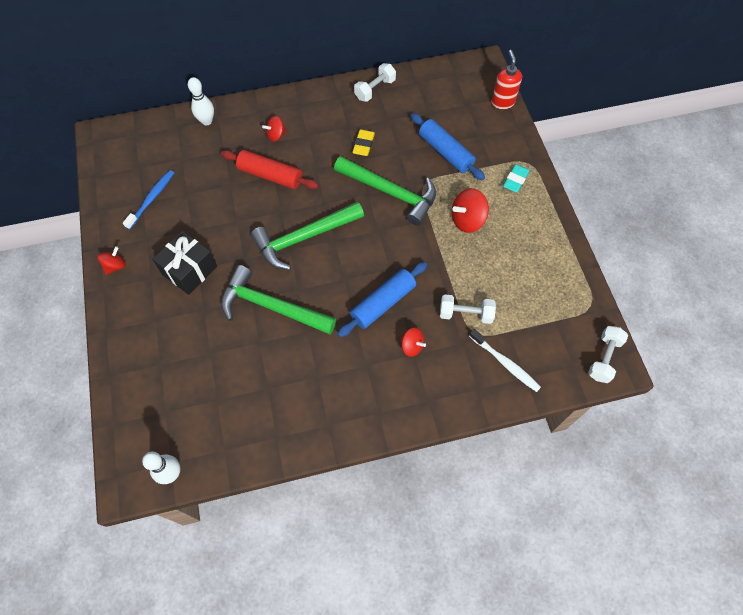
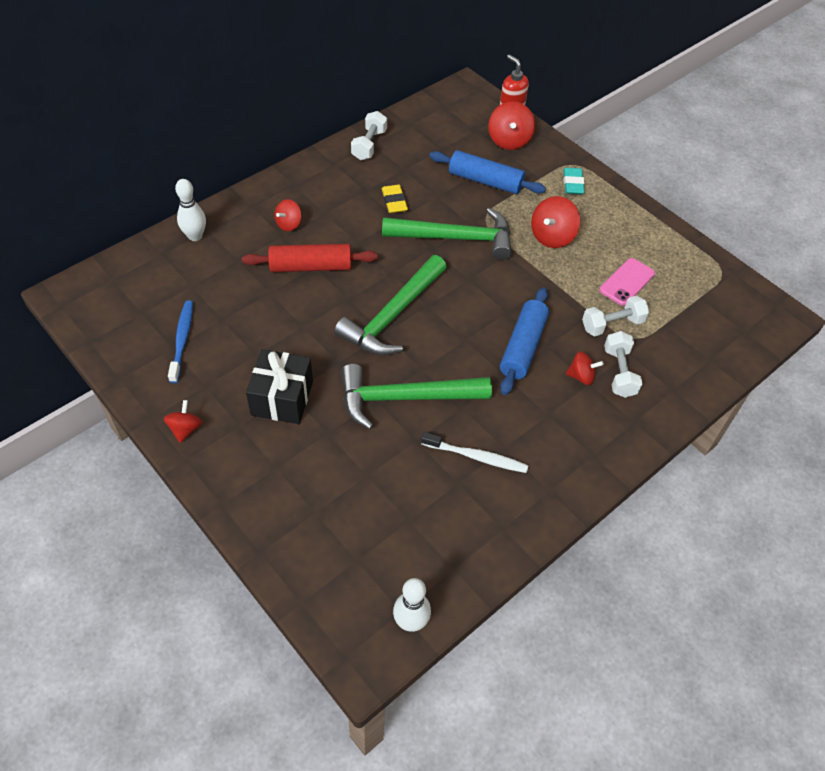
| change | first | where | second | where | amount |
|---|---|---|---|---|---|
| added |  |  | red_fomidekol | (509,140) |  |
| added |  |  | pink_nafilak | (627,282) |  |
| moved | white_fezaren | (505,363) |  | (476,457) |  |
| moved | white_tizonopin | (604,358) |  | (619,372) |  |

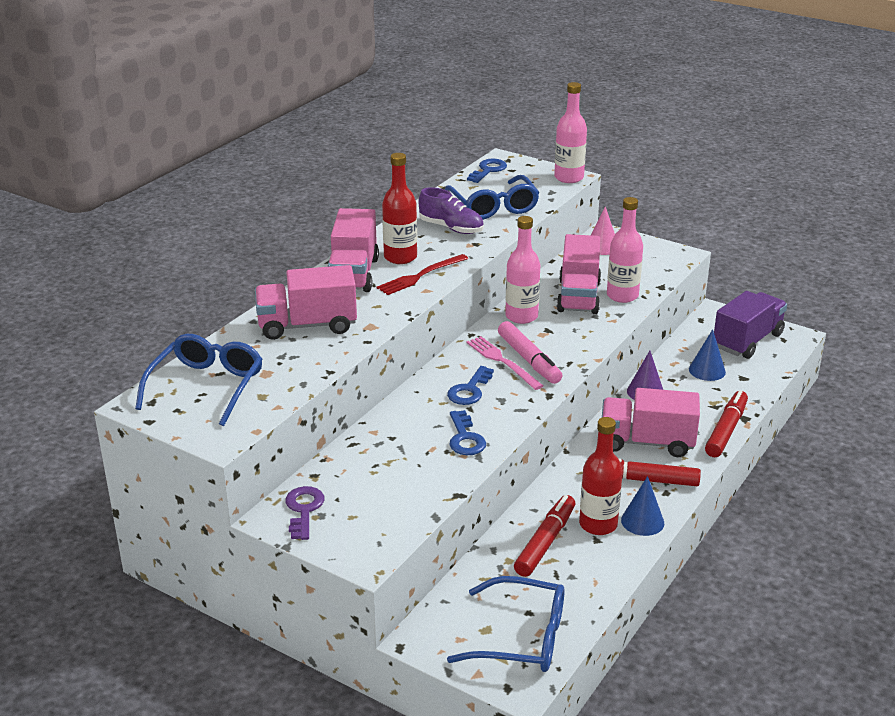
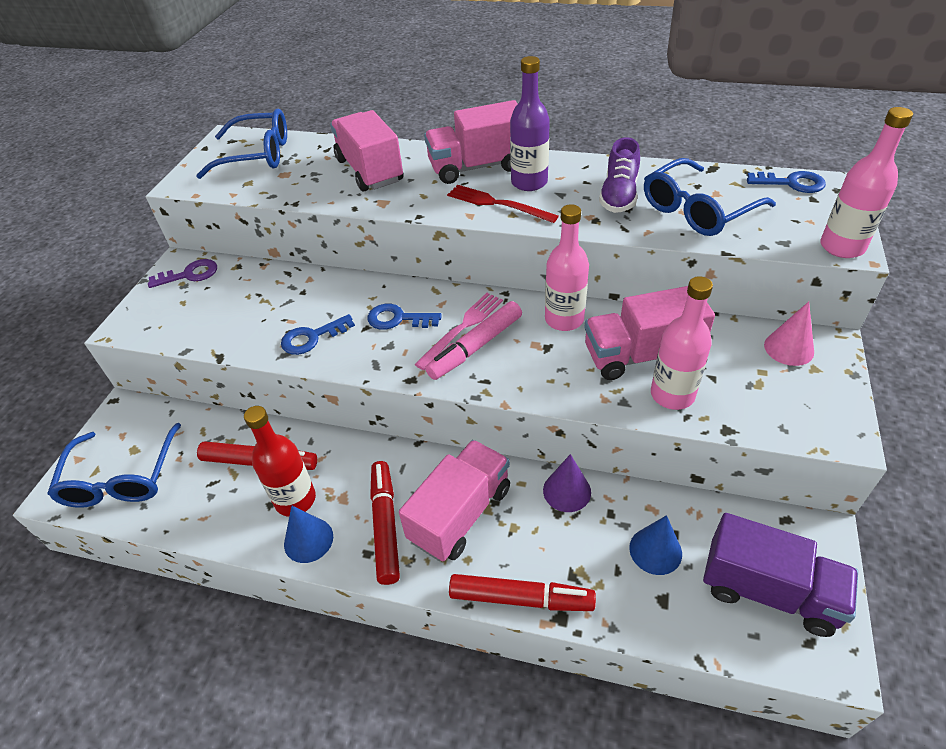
| change | first | where | second | where | amount |
|---|---|---|---|---|---|
| recoloured | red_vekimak | (400,257) | purple_vekimak | (529,182) |  |
| turned | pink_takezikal | (647,442) |  | (460,514) | 45 degrees clockwise |

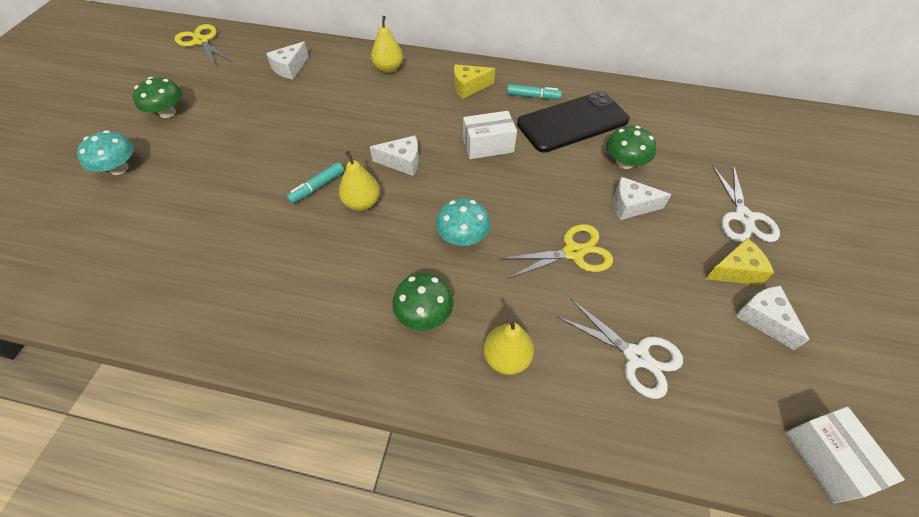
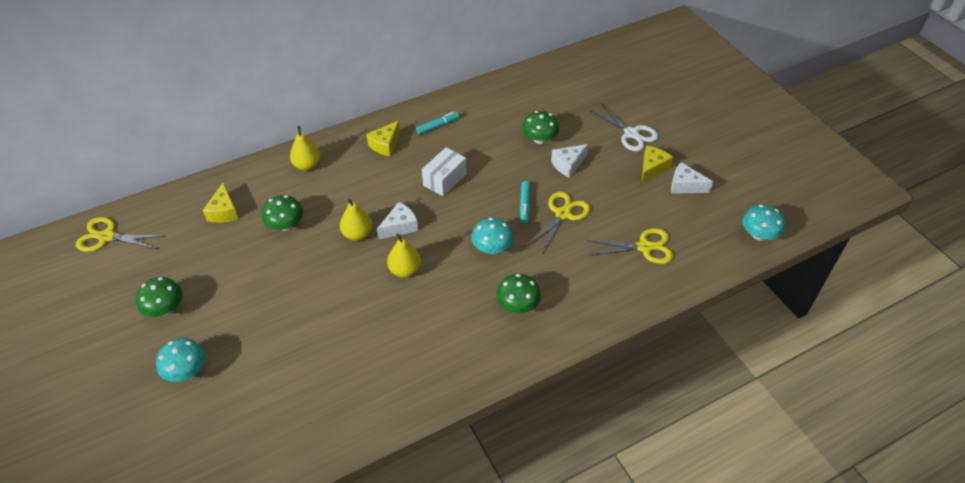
| change | first | where | second | where | amount |
|---|---|---|---|---|---|
| removed | black_nafilak | (572,122) |  |  |  |
| added |  |  | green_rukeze | (285,225) |  |
| moved | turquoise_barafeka | (317,187) |  | (525,205) |  |
| moved | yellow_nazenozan | (506,358) |  | (357,234) |  |
| replaced | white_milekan | (826,459) | turquoise_rukeze | (758,234) |  |
| recoloured | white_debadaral | (290,68) | yellow_debadaral | (224,212) |  |
| recoloured | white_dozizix | (636,356) | yellow_dozizix | (645,247) |  |

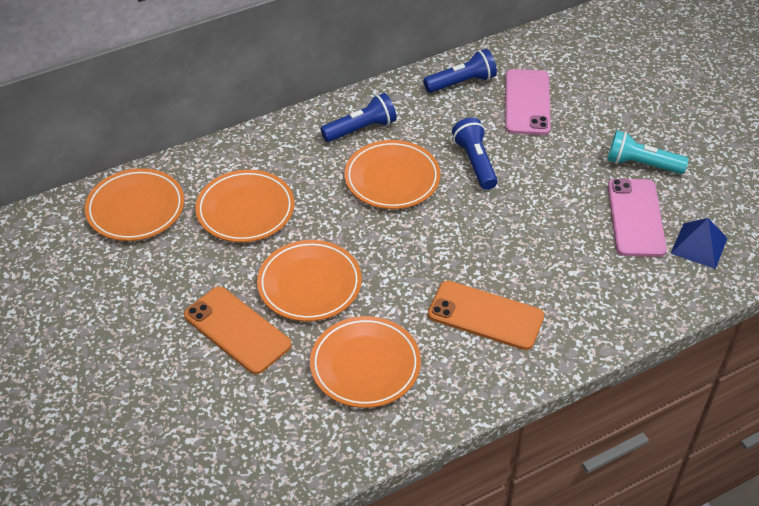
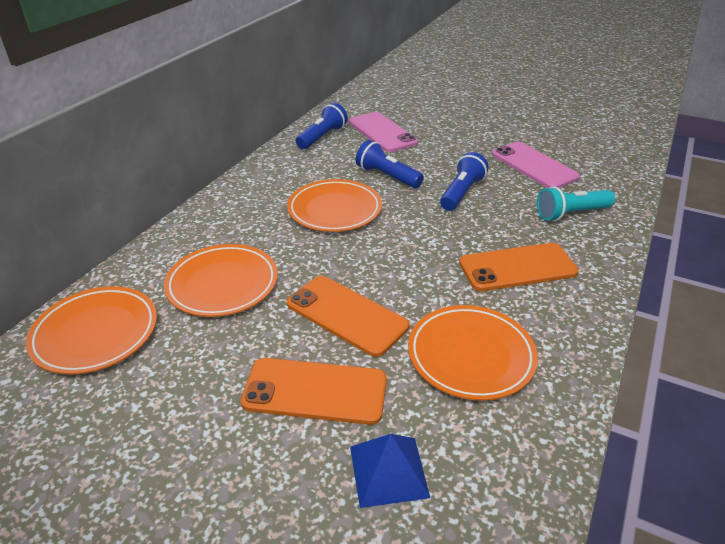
| change | first | where | second | where | amount |
|---|---|---|---|---|---|
| moved | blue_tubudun | (361,129) |  | (461,193) |  |
| moved | turquoise_tubudun | (641,164) |  | (571,214) |  |
| moved | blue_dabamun | (699,245) |  | (388,471) |  |
| replaced | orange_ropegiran | (309,284) | orange_nafilak | (346,315) |  |

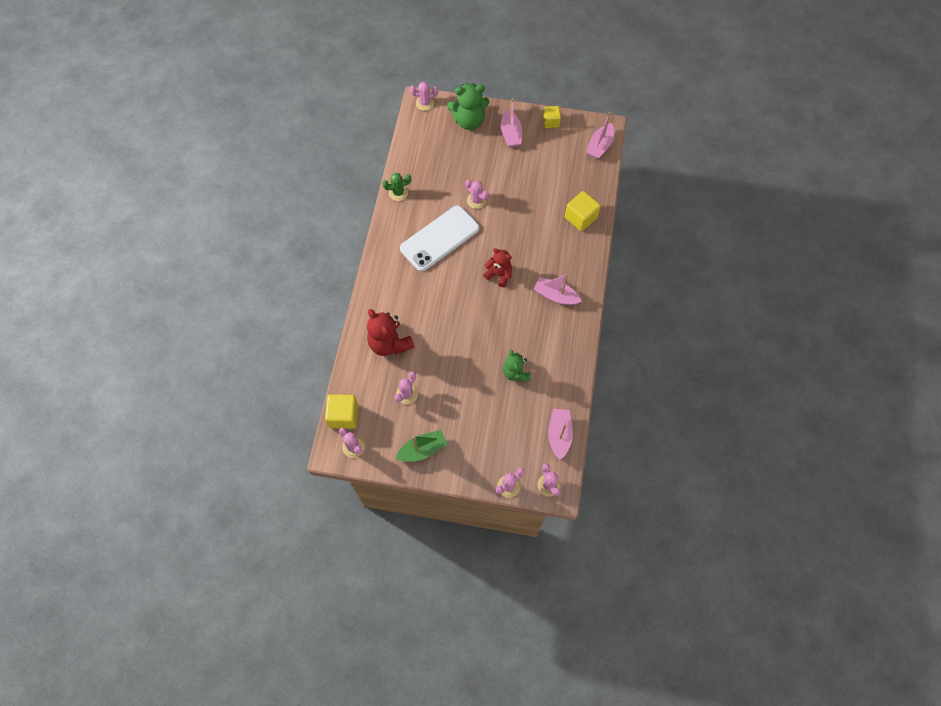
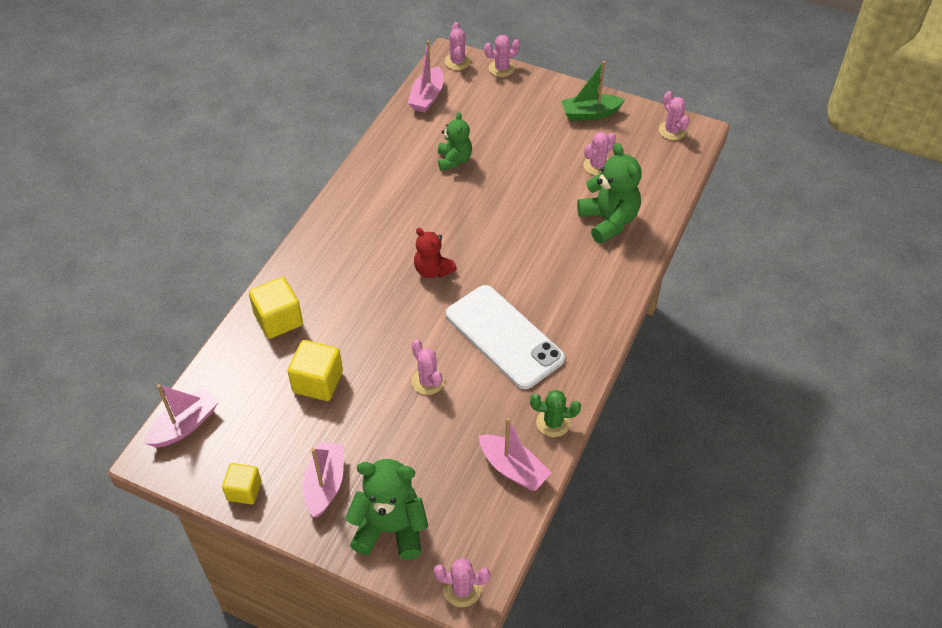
| change | first | where | second | where | amount |
|---|---|---|---|---|---|
| moved | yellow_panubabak | (343,416) |  | (318,382) |  |
| moved | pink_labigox | (555,296) |  | (513,469) |  |
| recoloured | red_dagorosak | (390,343) | green_dagorosak | (608,221) |  |
| turned | white_nafilak | (439,238) |  | (504,336) | 75 degrees clockwise |

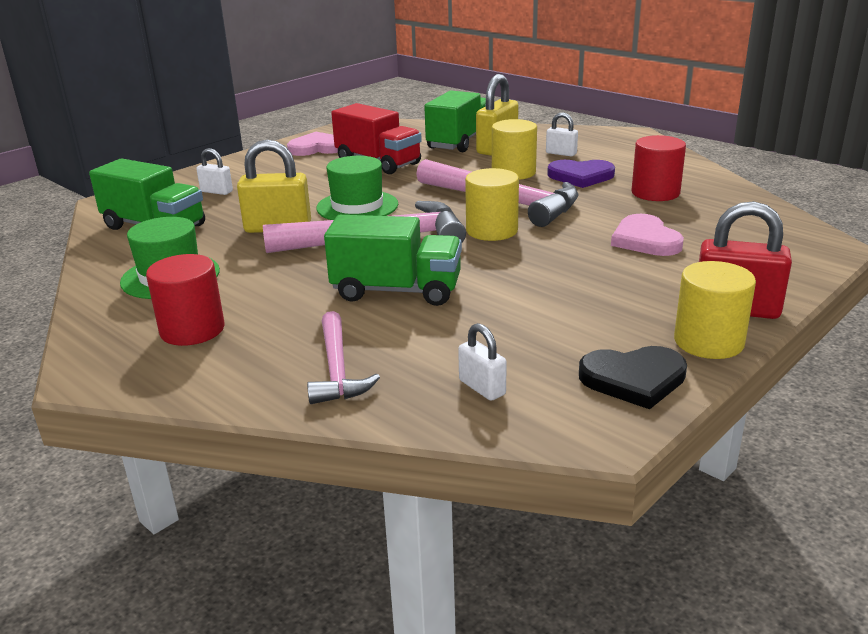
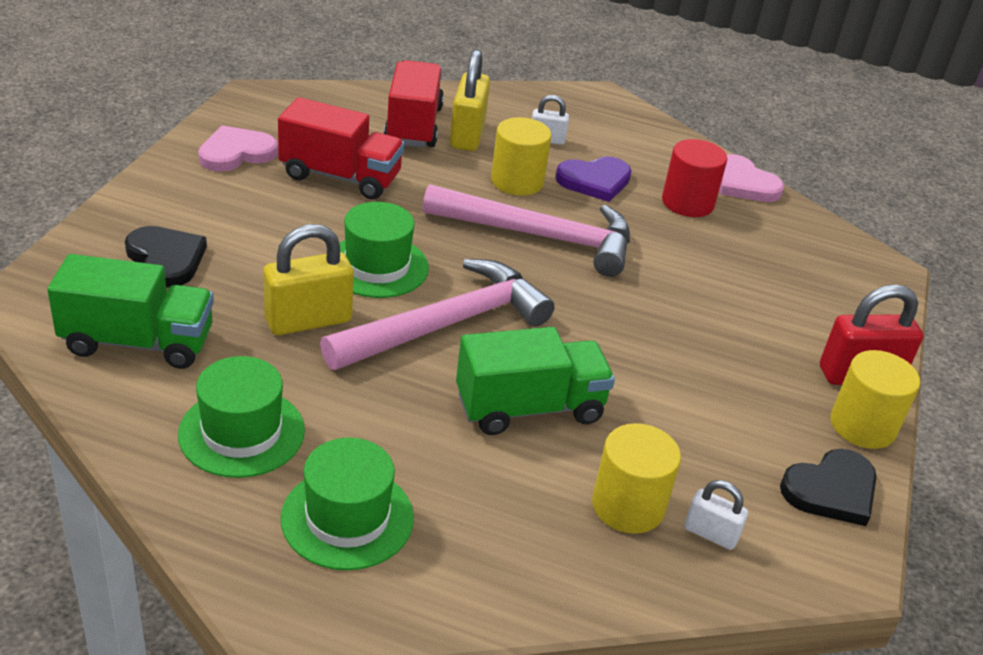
| change | first | where | second | where | amount |
|---|---|---|---|---|---|
| removed | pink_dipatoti | (337,369) |  |  |  |
| moved | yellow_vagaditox | (492,231) |  | (628,506) |  |
| moved | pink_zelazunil | (645,240) |  | (744,183) |  |
| replaced | red_vagaditox | (192,330) | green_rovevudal | (347,518) |  |
| replaced | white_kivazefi | (216,191) | black_zelazunil | (166,259) |  |
| recoloured | green_takezikal | (459,142) | red_takezikal | (413,125) |  |

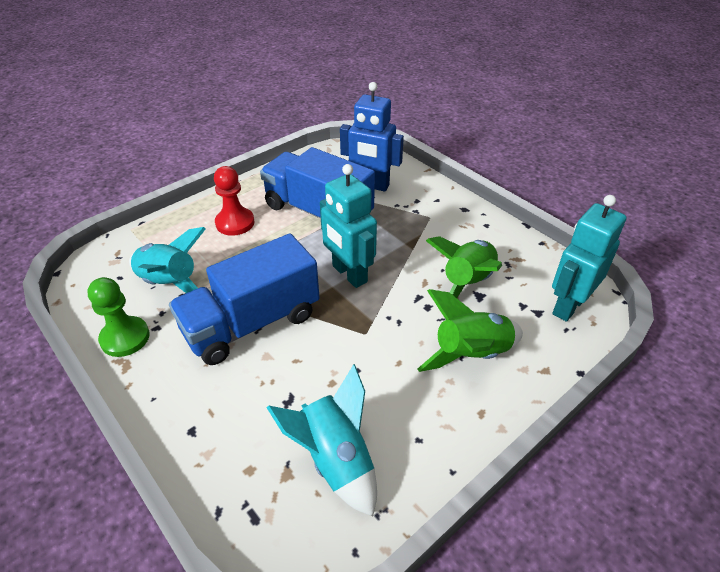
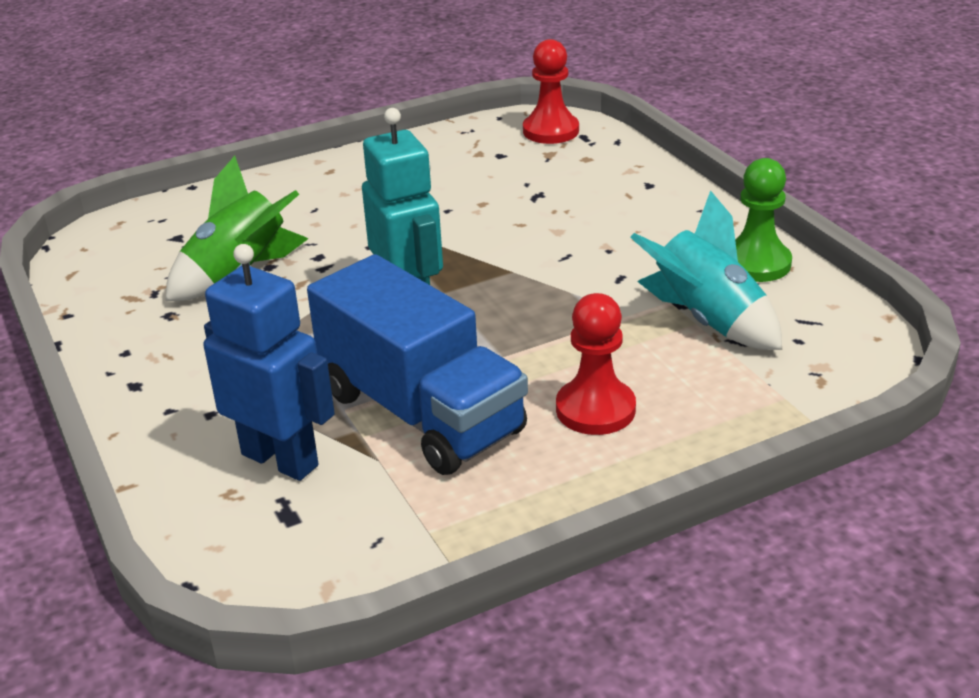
| change | first | where | second | where | amount |
|---|---|---|---|---|---|
| removed | blue_takezikal | (252,323) |  |  |  |
| removed | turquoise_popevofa | (335,459) |  |  |  |
| removed | green_popevofa | (470,354) |  |  |  |
| removed | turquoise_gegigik | (568,306) |  |  |  |
| added |  |  | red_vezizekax | (550,131) |  |

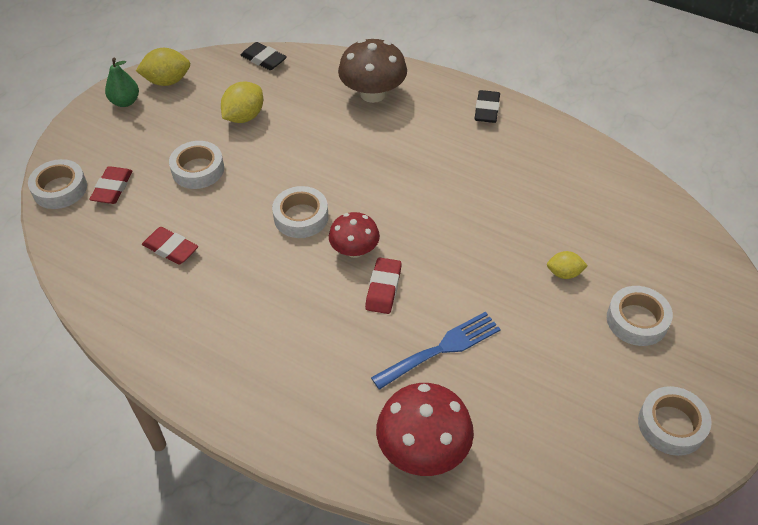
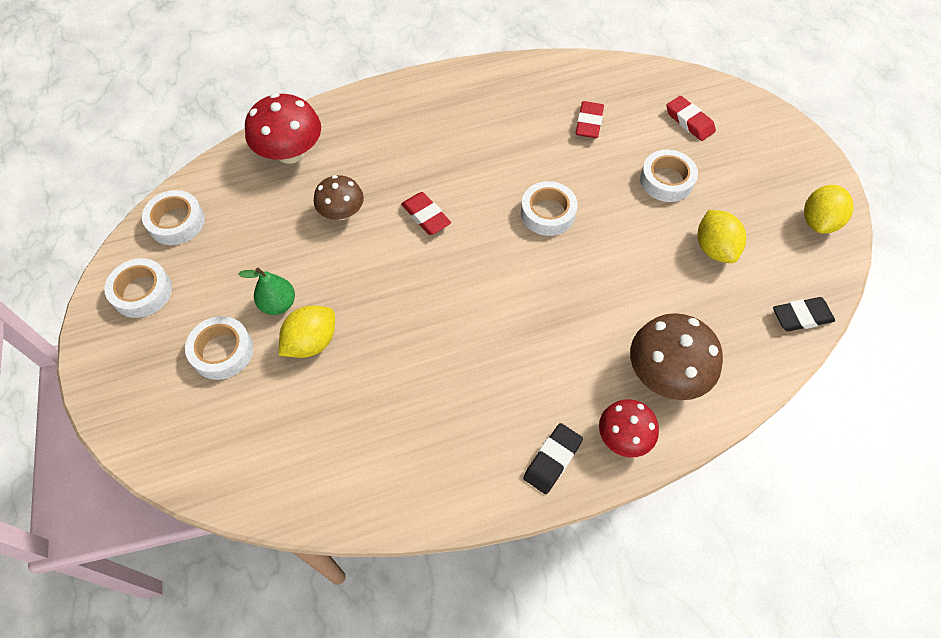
| change | first | where | second | where | amount |
|---|---|---|---|---|---|
| moved | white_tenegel | (60,189) |  | (176,222) |  |
| moved | green_nazenozan | (125,102) |  | (278,304) |  |
| moved | red_rukeze | (354,250) |  | (623,437) |  |
| replaced | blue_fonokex | (441,349) | brown_rukeze | (342,212) |  |
| turned | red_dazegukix | (170,249) |  | (589,123) | 60 degrees counterclockwise |
| turned | black_dazegukix | (486,110) |  | (552,460) | 75 degrees clockwise |
| resized | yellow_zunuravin | (564,273) |  | (311,342) | x1.62 |

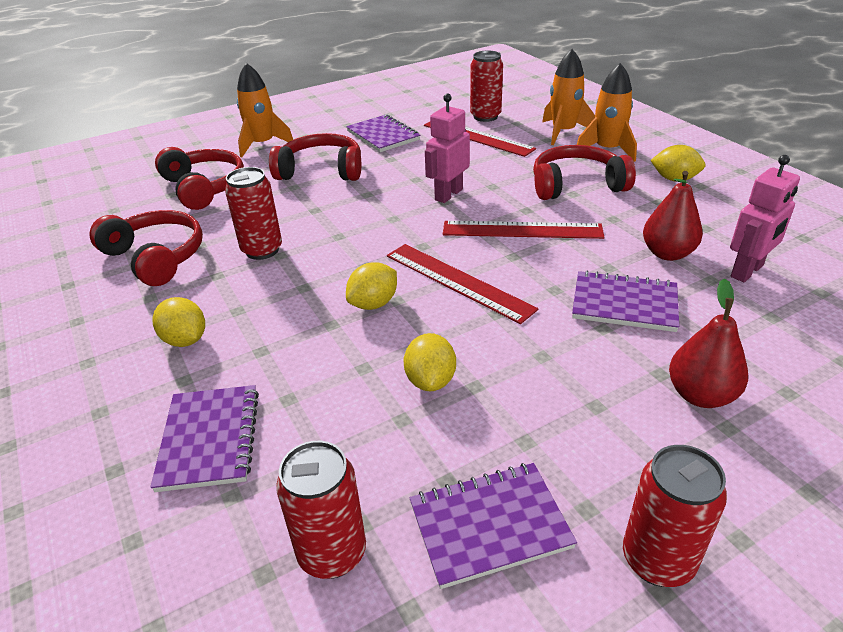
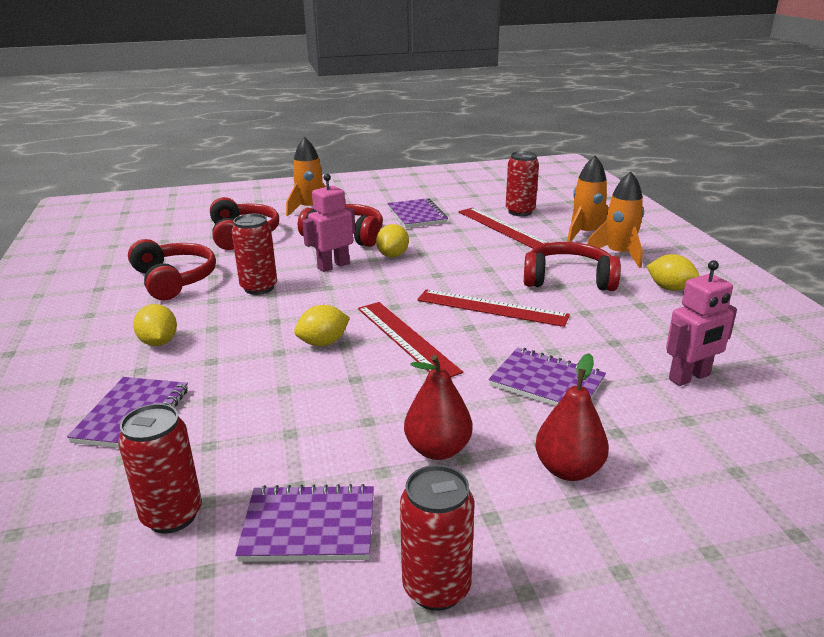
| change | first | where | second | where | amount |
|---|---|---|---|---|---|
| moved | yellow_zunuravin | (430,380) |  | (393,255) |  |
| moved | pink_gegigik | (448,194) |  | (333,266) |  |
| moved | red_nazenozan | (667,253) |  | (438,449) |  |

